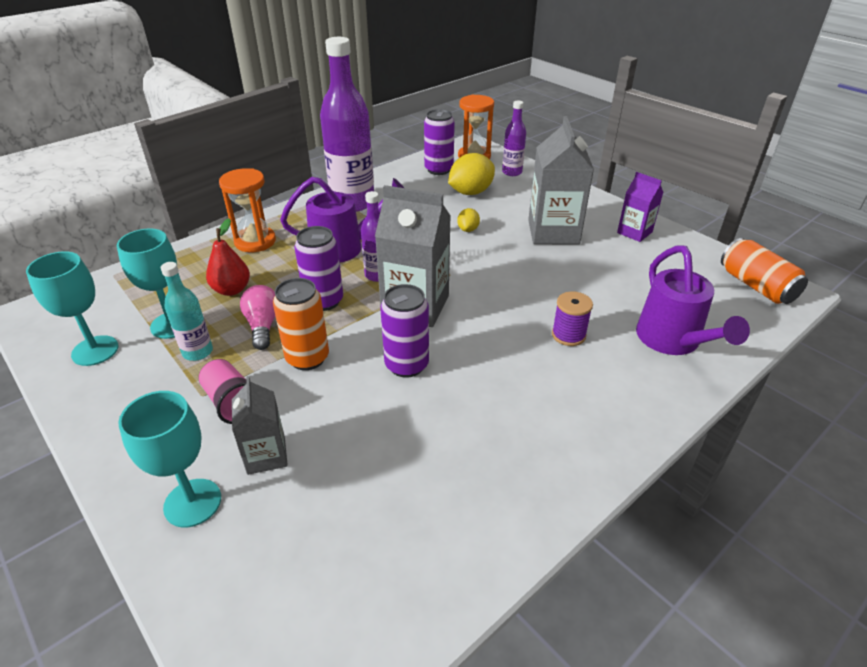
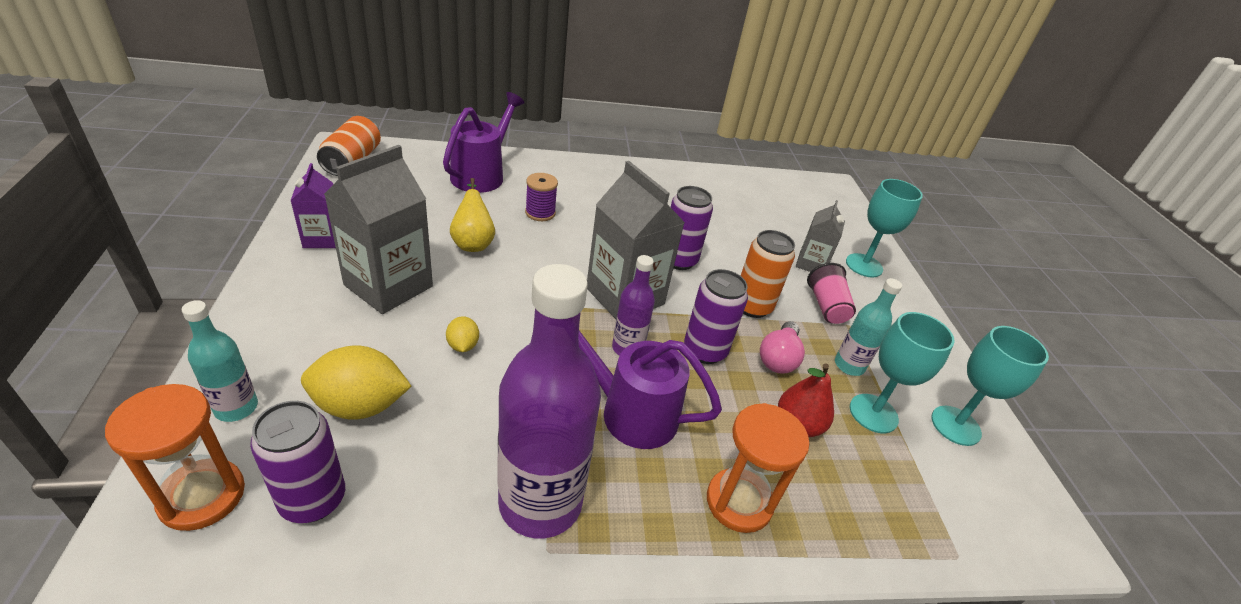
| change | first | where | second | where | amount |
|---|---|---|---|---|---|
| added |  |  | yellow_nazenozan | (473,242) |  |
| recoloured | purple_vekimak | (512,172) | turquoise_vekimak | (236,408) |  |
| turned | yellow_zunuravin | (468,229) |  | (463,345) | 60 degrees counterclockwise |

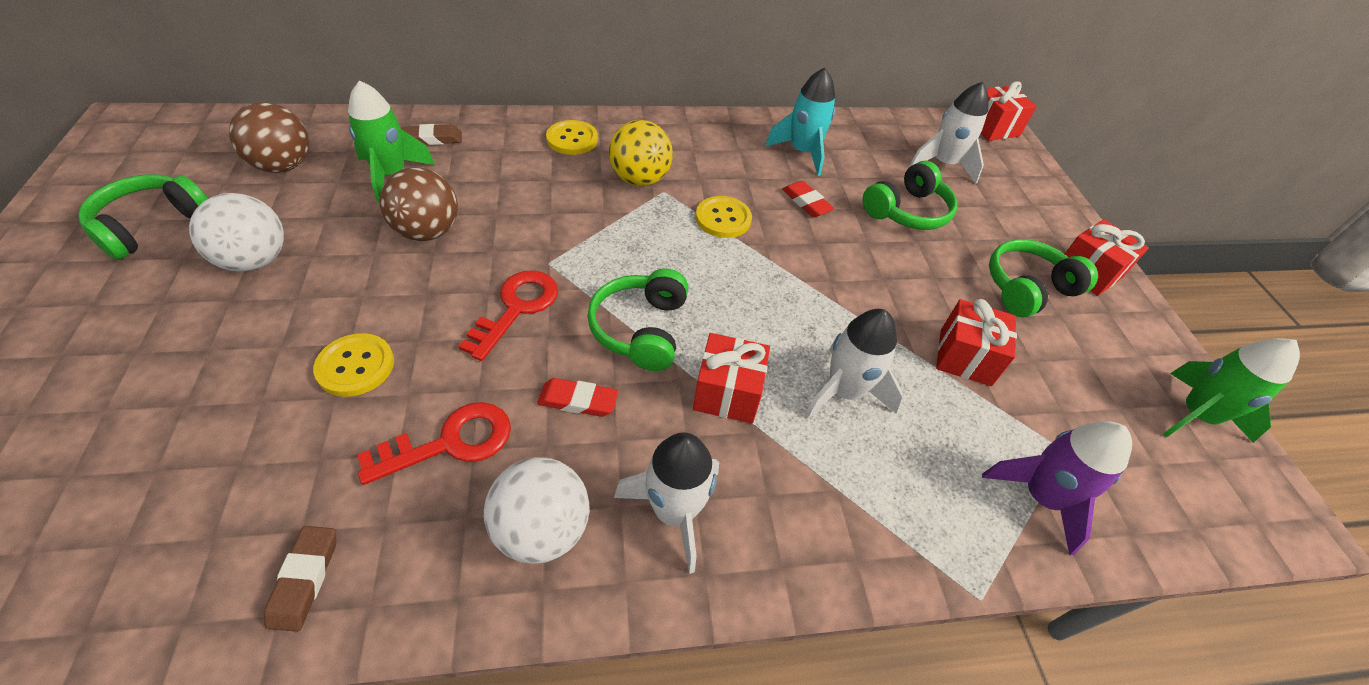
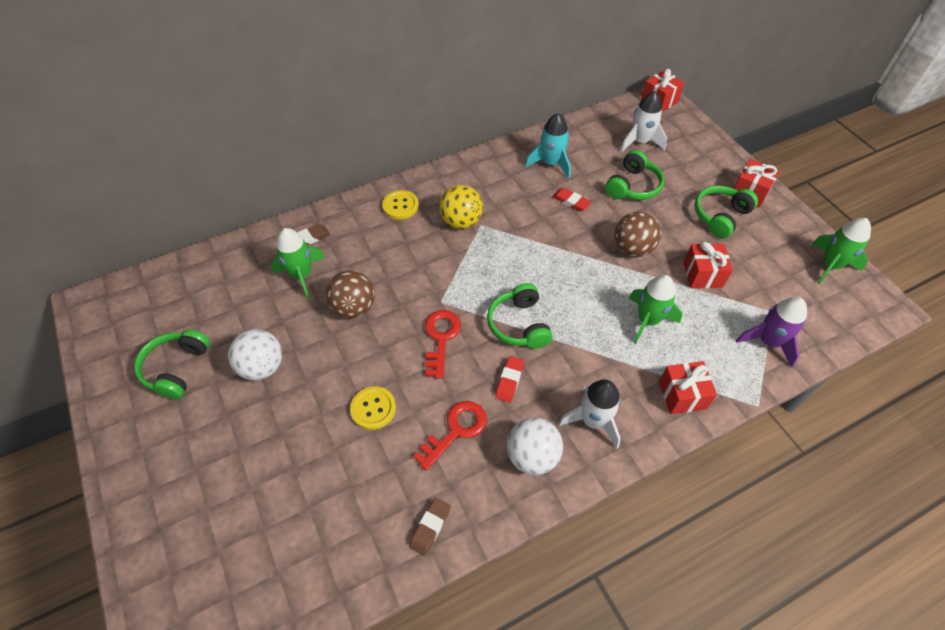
| change | first | where | second | where | amount |
|---|---|---|---|---|---|
| removed | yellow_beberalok | (723,219) |  |  |  |
| moved | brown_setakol | (284,166) |  | (632,248) |  |
| moved | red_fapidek | (727,393) |  | (682,395) |  |
| recoloured | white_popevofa | (844,392) | green_popevofa | (648,320) |  |
| turned | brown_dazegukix | (305,579) |  | (430,527) | 45 degrees clockwise |
| turned | red_dazegukix | (578,401) |  | (509,381) | 60 degrees counterclockwise |

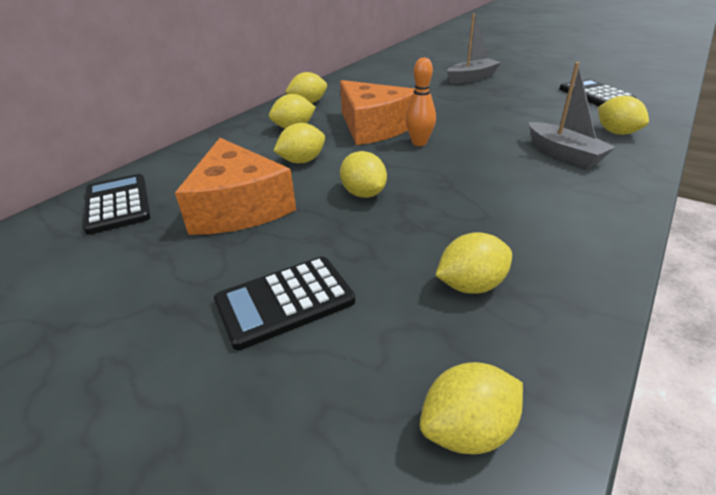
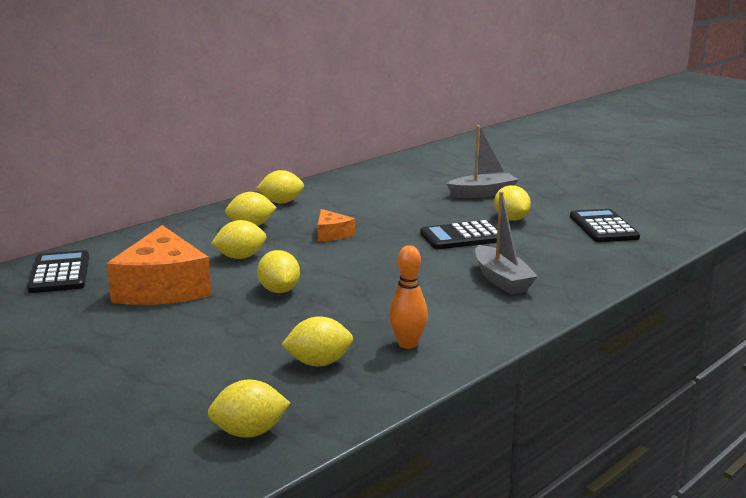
| change | first | where | second | where | amount |
|---|---|---|---|---|---|
| moved | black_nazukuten | (285,301) |  | (462,237) |  |
| moved | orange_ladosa | (419,143) |  | (407,344) |  |
| moved | yellow_zunuravin | (616,132) |  | (511,219) |  |
| resized | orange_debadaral | (373,127) |  | (332,234) | x0.48 |

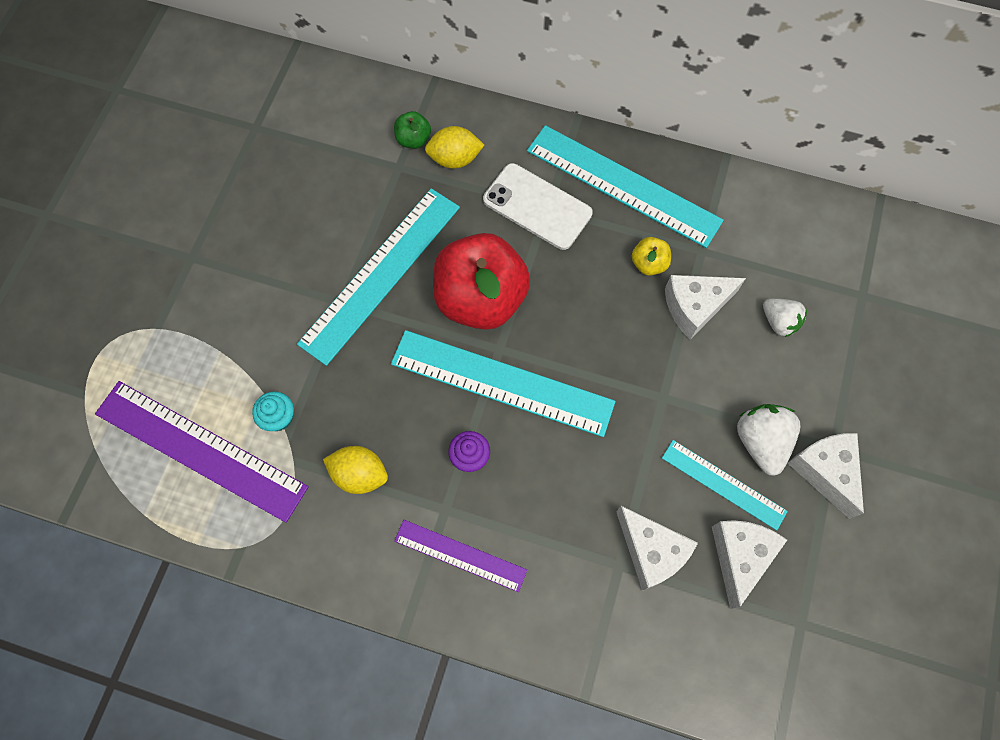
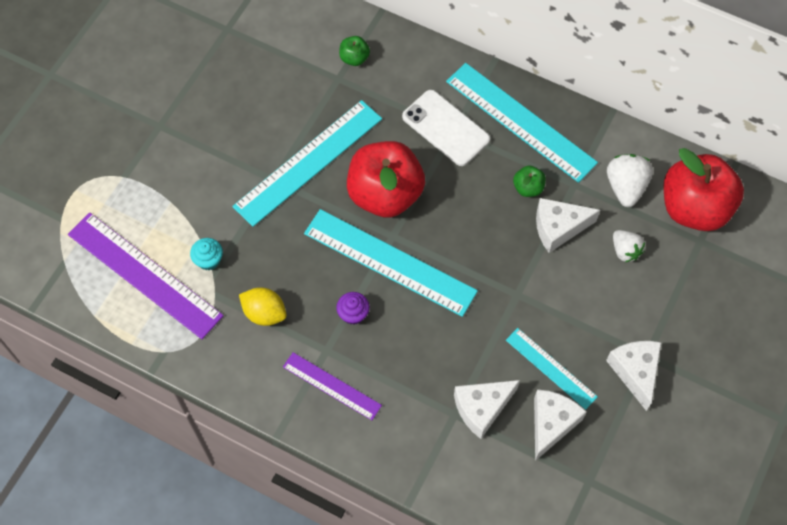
| change | first | where | second | where | amount |
|---|---|---|---|---|---|
| removed | yellow_zunuravin | (455,159) |  |  |  |
| added |  |  | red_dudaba | (694,208) |  |
| moved | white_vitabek | (761,442) |  | (625,187) |  |
| recoloured | yellow_dudaba | (648,264) | green_dudaba | (528,188) |  |
| turned | white_debadaral | (651,551) |  | (482,408) | 90 degrees clockwise |

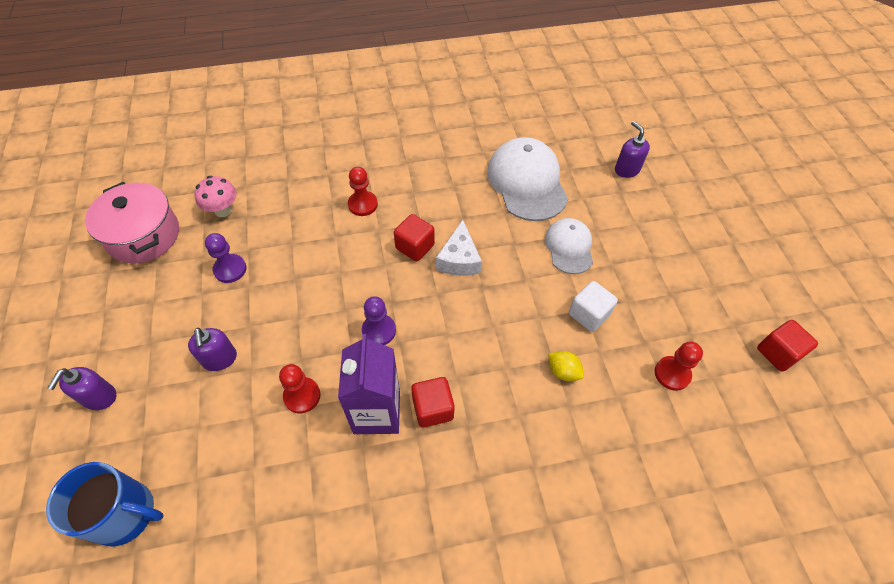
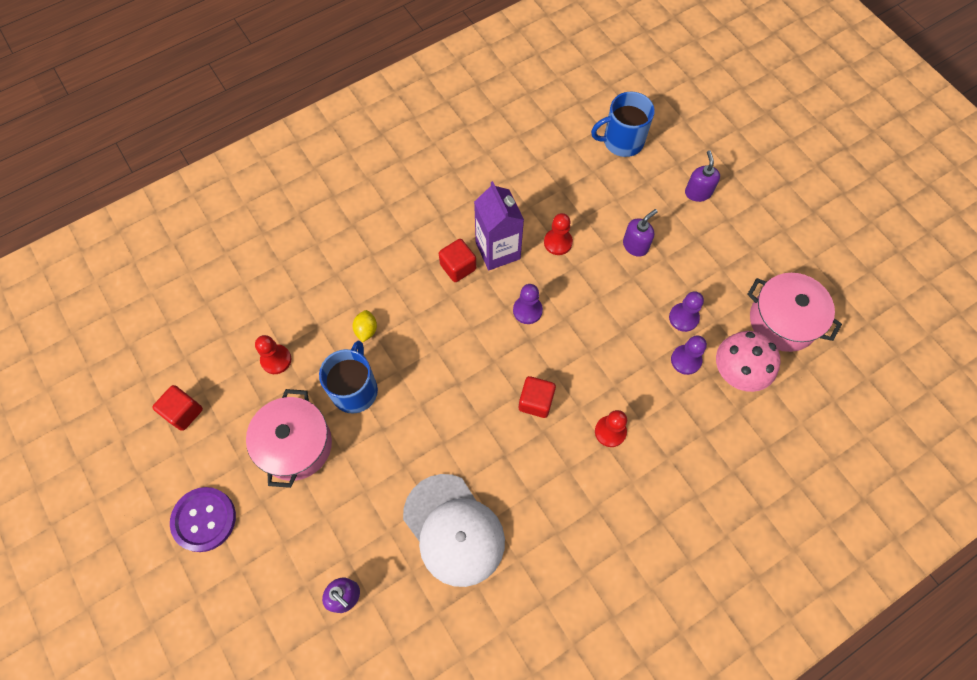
| change | first | where | second | where | amount |
|---|---|---|---|---|---|
| removed | white_debadaral | (459,259) |  |  |  |
| removed | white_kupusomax | (569,247) |  |  |  |
| added |  |  | purple_beberalok | (204,519) |  |
| added |  |  | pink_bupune | (295,445) |  |
| added |  |  | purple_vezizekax | (686,360) |  |
| replaced | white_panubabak | (588,314) | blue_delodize | (355,390) |  |
| turned | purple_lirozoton | (220,359) |  | (635,245) | 90 degrees clockwise |
| turned | yellow_zunuravin | (563,371) |  | (366,330) | 75 degrees clockwise |
| resized | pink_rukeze | (223,210) |  | (736,373) | x1.50 |

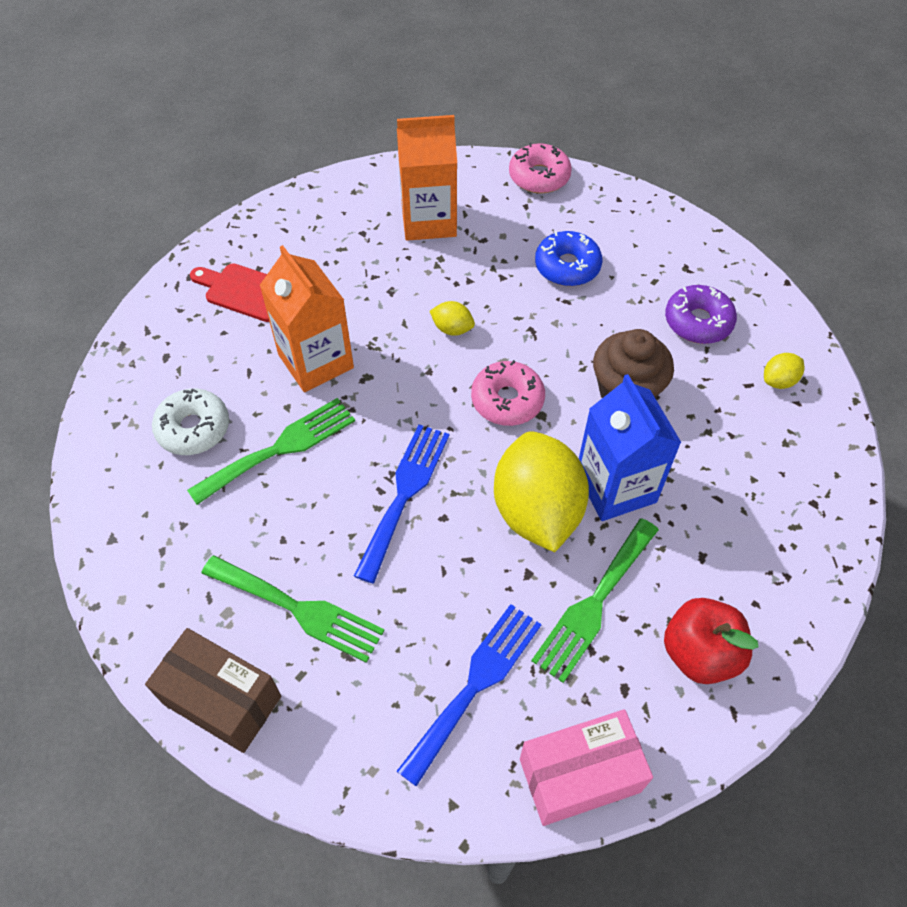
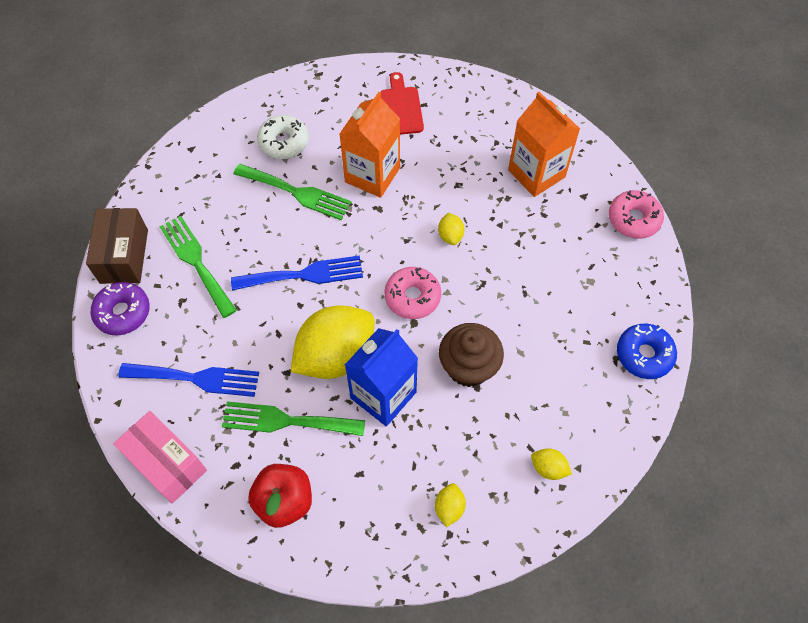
| change | first | where | second | where | amount |
|---|---|---|---|---|---|
| added |  |  | yellow_zunuravin | (449,508) |  |
| moved | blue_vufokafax | (567,266) |  | (644,355) |  |
| moved | purple_vufokafax | (698,322) |  | (123,312) |  |
| turned | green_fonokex | (299,609) |  | (196,262) | 150 degrees clockwise |

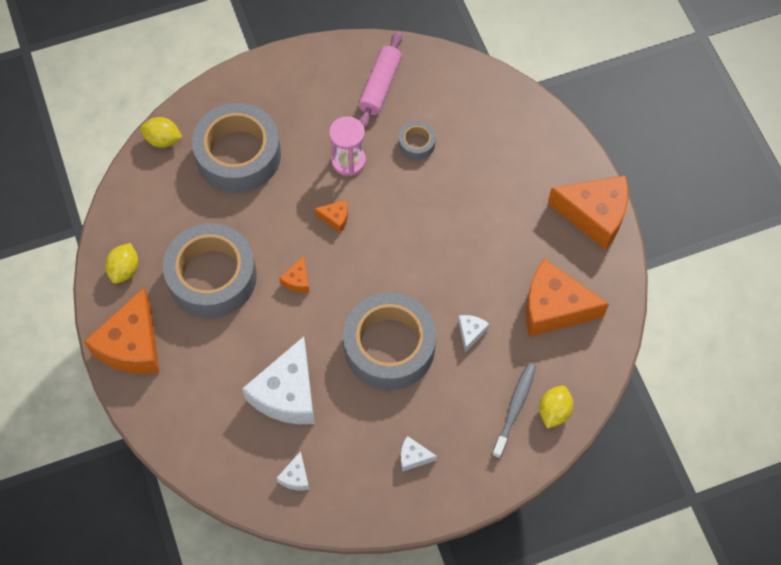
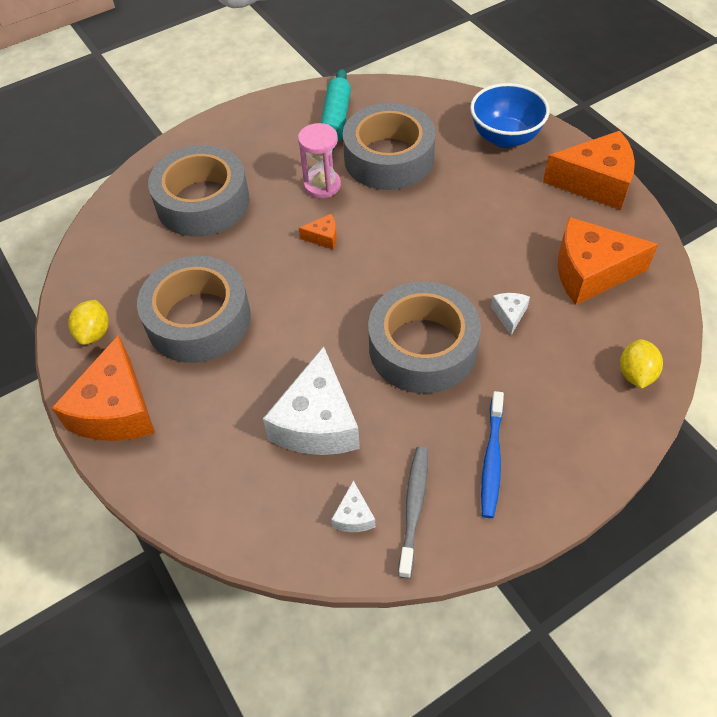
| change | first | where | second | where | amount |
|---|---|---|---|---|---|
| removed | yellow_zunuravin | (163,140) |  |  |  |
| removed | orange_debadaral | (297,280) |  |  |  |
| added |  |  | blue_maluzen | (505,137) |  |
| moved | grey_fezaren | (514,408) |  | (413,508) |  |
| replaced | white_debadaral | (413,457) | blue_fezaren | (492,459) |  |
| recoloured | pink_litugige | (380,86) | turquoise_litugige | (336,119) |  |
| resized | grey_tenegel | (416,143) |  | (389,158) | x2.32 |

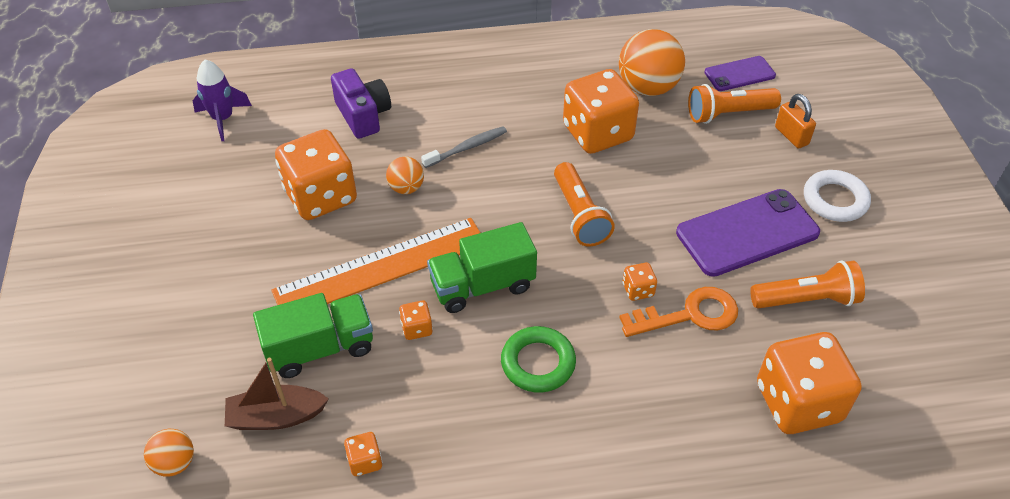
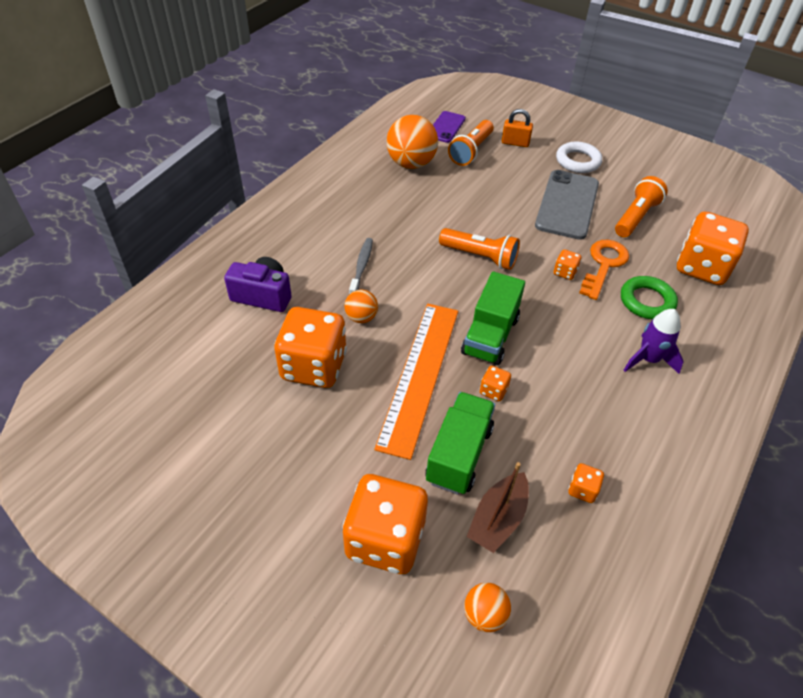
| change | first | where | second | where | amount |
|---|---|---|---|---|---|
| moved | purple_popevofa | (223,119) |  | (648,359) |  |
| moved | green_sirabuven | (538,363) |  | (647,301) |  |
| moved | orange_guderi | (597,133) |  | (385,539) |  |
| recoloured | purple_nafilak | (747,233) | grey_nafilak | (567,205) |  |

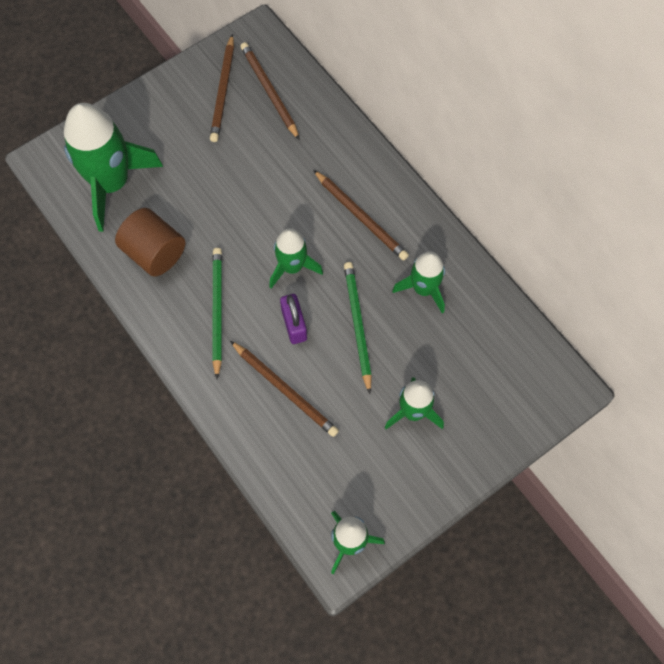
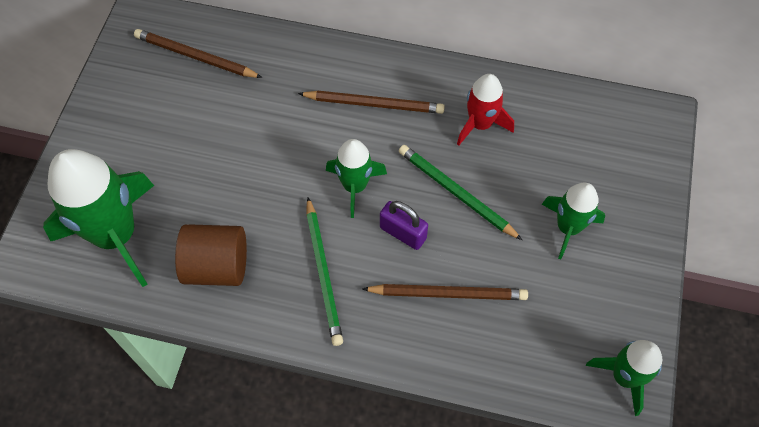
| change | first | where | second | where | amount |
|---|---|---|---|---|---|
| removed | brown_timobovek | (223,91) |  |  |  |
| recoloured | green_popevofa | (423,289) | red_popevofa | (480,124) |  |
| turned | green_timobovek | (217,311) |  | (323,273) | 150 degrees counterclockwise |

